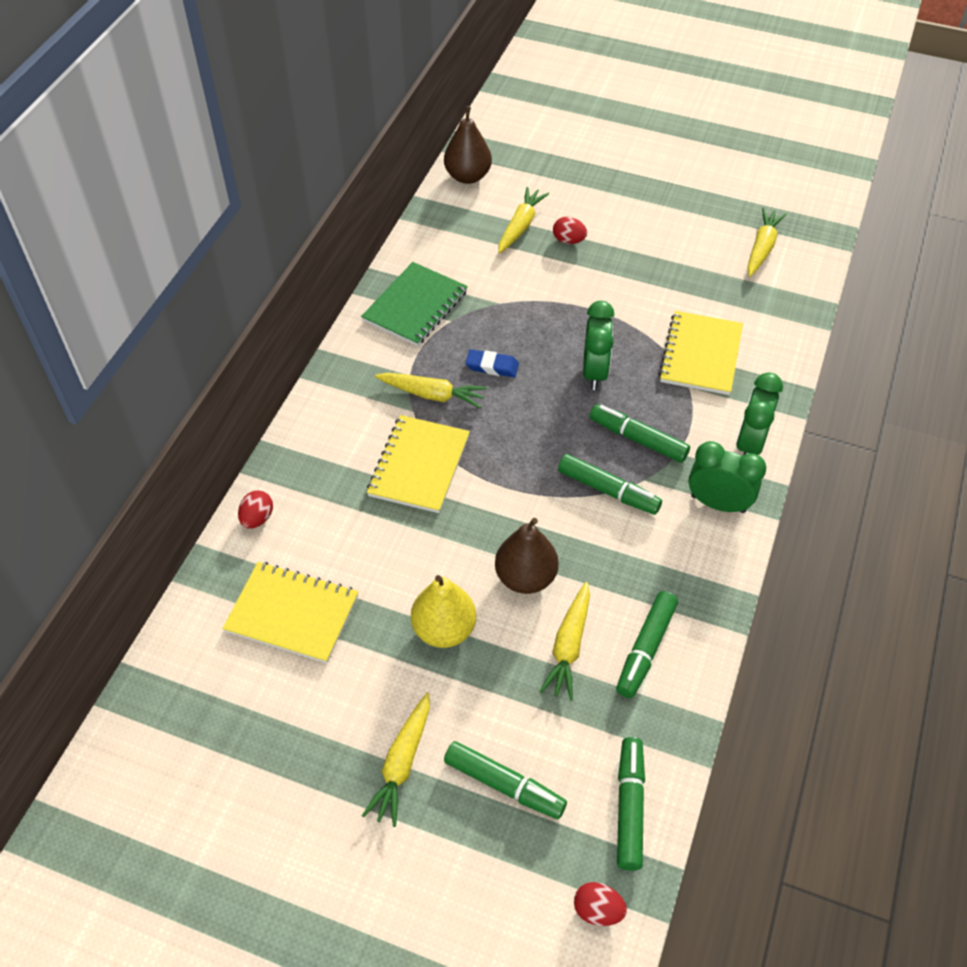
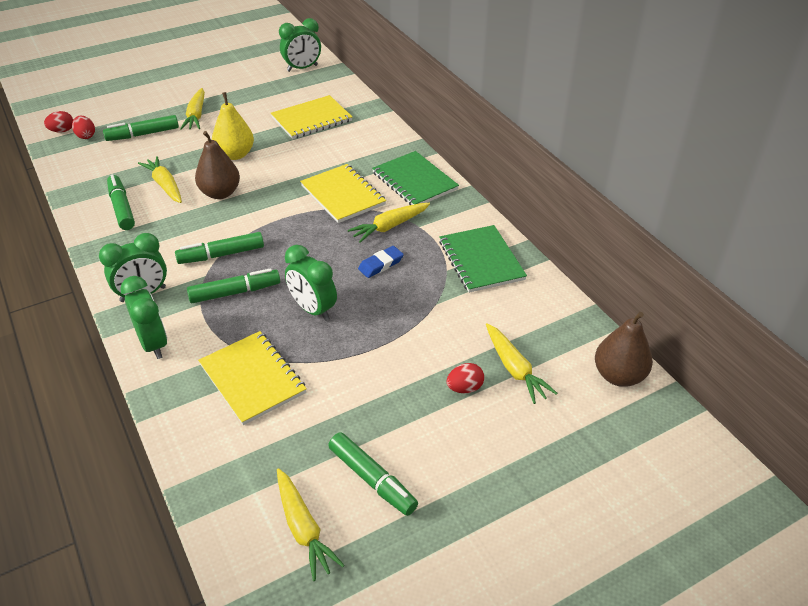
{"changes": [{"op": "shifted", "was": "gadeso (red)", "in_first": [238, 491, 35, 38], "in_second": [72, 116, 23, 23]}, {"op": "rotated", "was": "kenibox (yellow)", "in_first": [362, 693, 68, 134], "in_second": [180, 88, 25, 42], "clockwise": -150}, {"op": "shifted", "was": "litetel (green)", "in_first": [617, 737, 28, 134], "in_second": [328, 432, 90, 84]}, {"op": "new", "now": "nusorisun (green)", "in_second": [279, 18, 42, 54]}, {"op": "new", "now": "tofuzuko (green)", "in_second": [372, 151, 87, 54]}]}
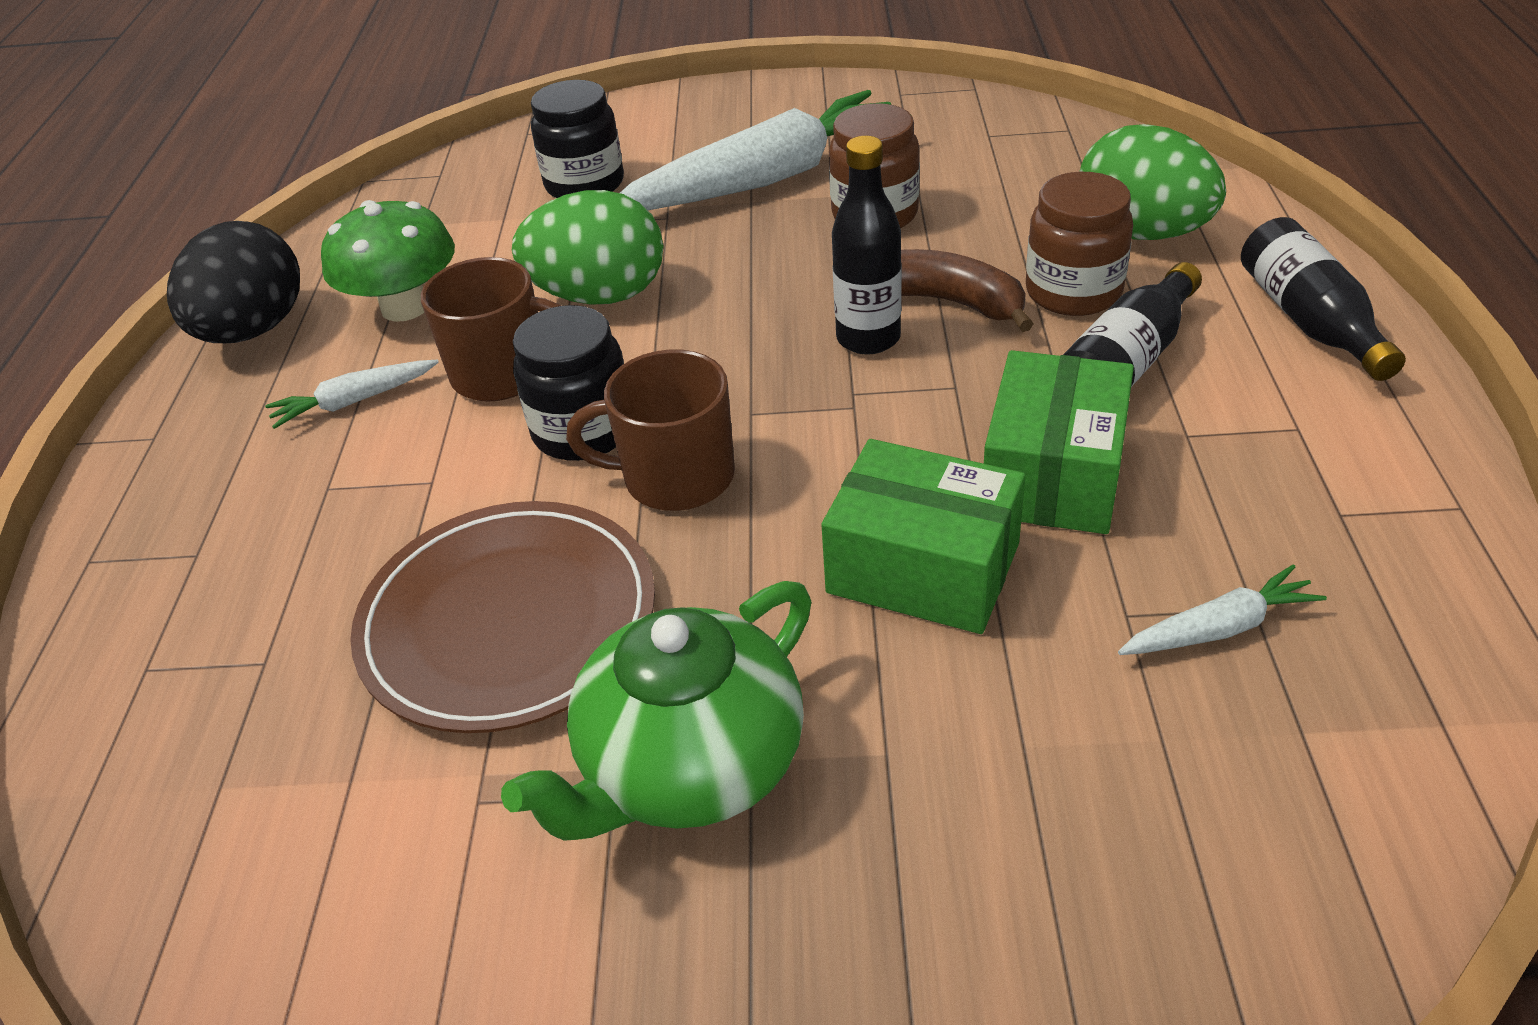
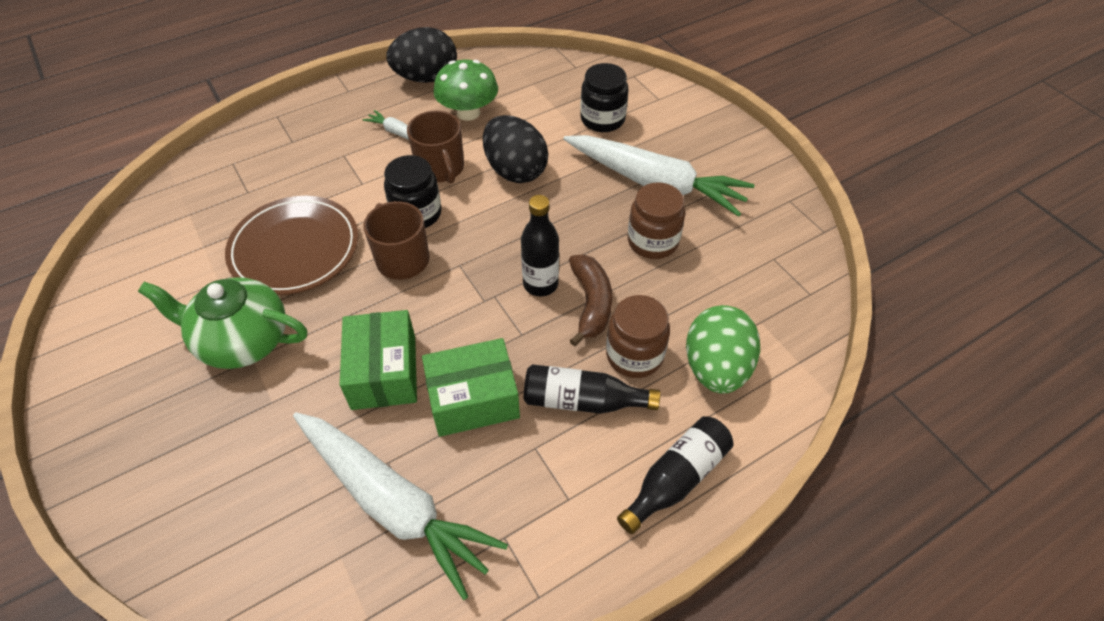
{"changes": [{"op": "repainted", "was": "gadeso (green)", "now": "gadeso (black)", "in_first": [512, 190, 152, 115], "in_second": [483, 115, 65, 68]}, {"op": "scaled", "was": "kenibox (white)", "in_first": [1118, 564, 209, 91], "in_second": [293, 412, 215, 188], "ratio": 2.33}]}
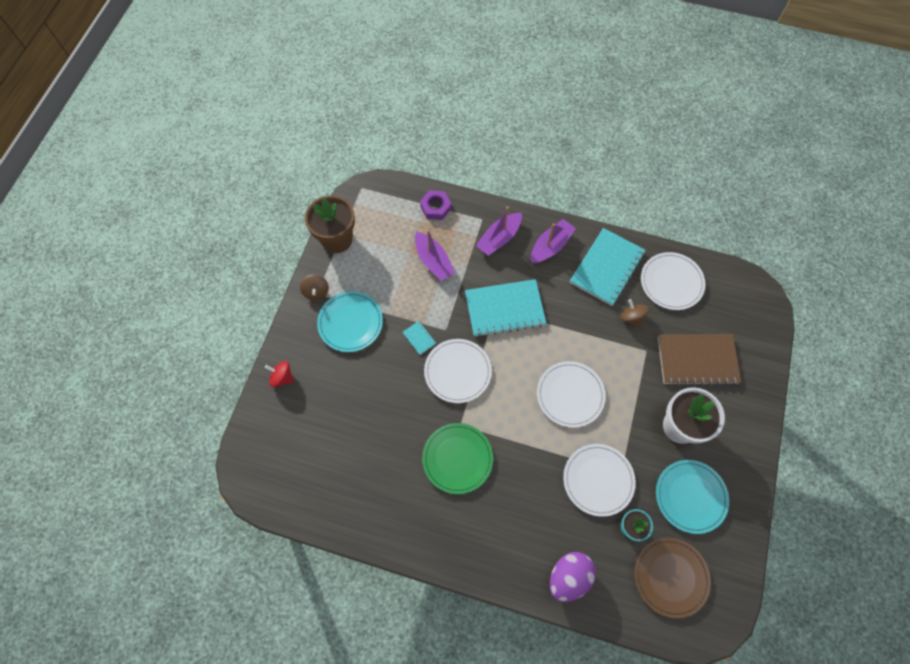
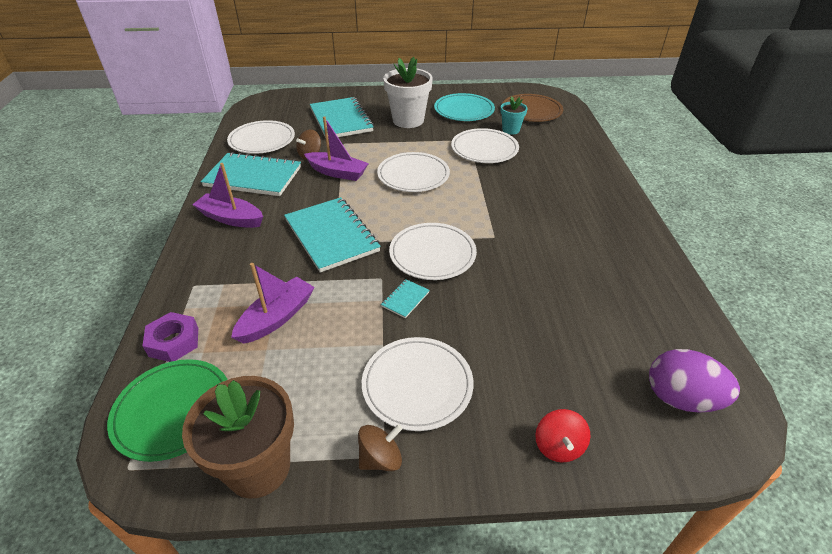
{"changes": [{"op": "repainted", "was": "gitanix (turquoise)", "now": "gitanix (white)", "in_first": [317, 291, 66, 61], "in_second": [362, 337, 112, 94]}, {"op": "shifted", "was": "gitanix (green)", "in_first": [422, 423, 71, 71], "in_second": [107, 359, 121, 103]}, {"op": "shifted", "was": "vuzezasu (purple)", "in_first": [476, 206, 46, 50], "in_second": [304, 116, 65, 65]}, {"op": "shifted", "was": "gadeso (purple)", "in_first": [550, 552, 46, 50], "in_second": [649, 349, 91, 63]}, {"op": "repainted", "was": "tofuzuko (brown)", "now": "tofuzuko (turquoise)", "in_first": [658, 334, 83, 51], "in_second": [310, 97, 64, 42]}]}
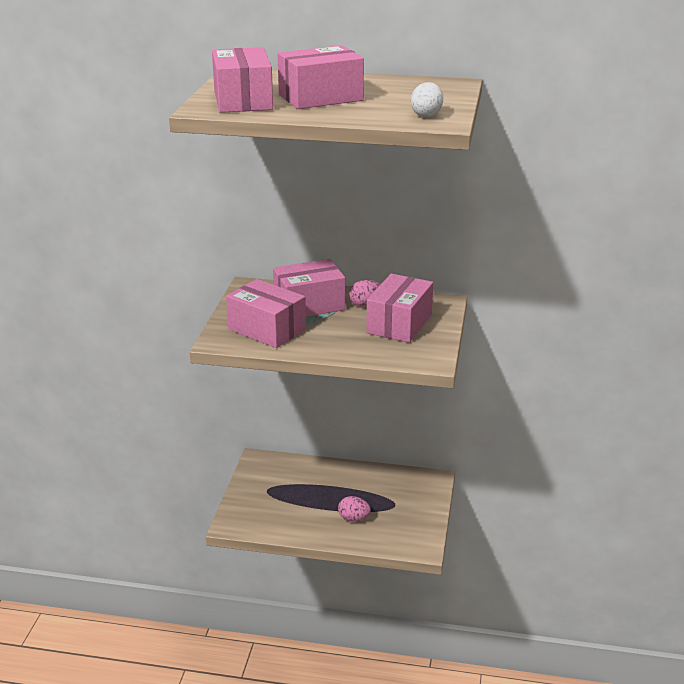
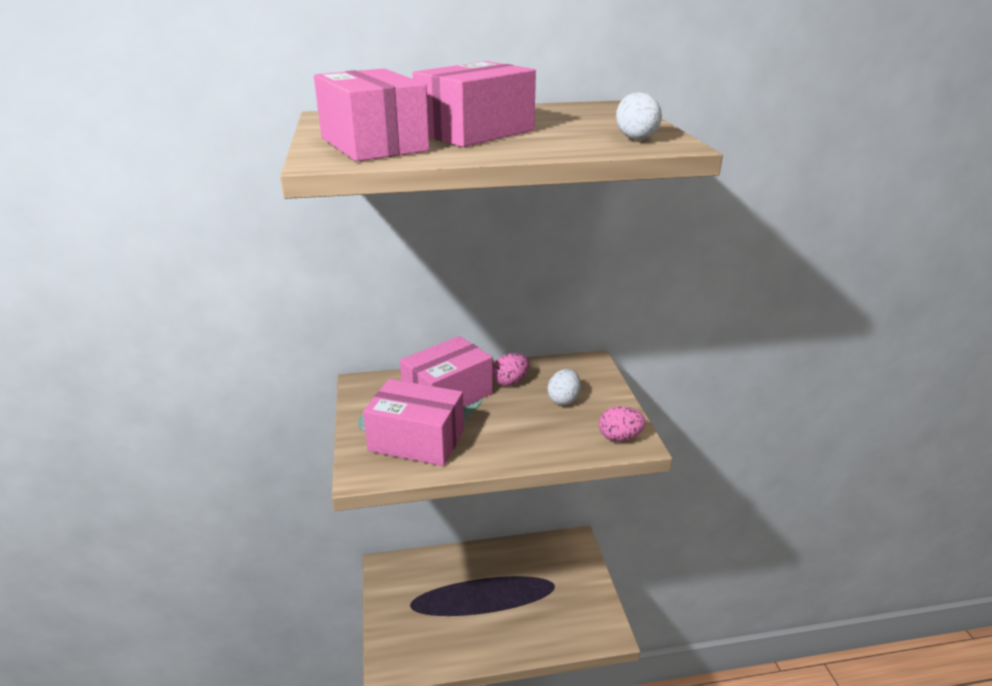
{"changes": [{"op": "shifted", "was": "gadeso (pink)", "in_first": [338, 496, 33, 25], "in_second": [599, 406, 47, 35]}, {"op": "swapped", "was": "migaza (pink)", "now": "gadeso (white)", "in_first": [366, 274, 67, 69], "in_second": [548, 369, 33, 36]}]}
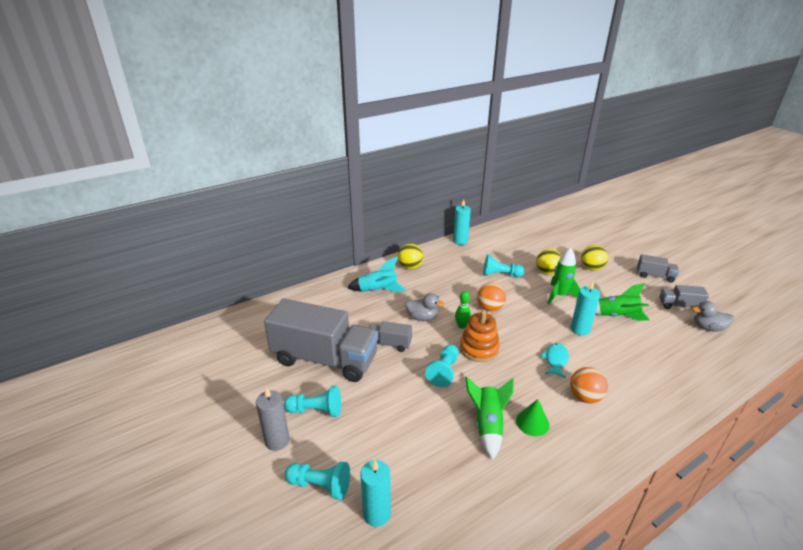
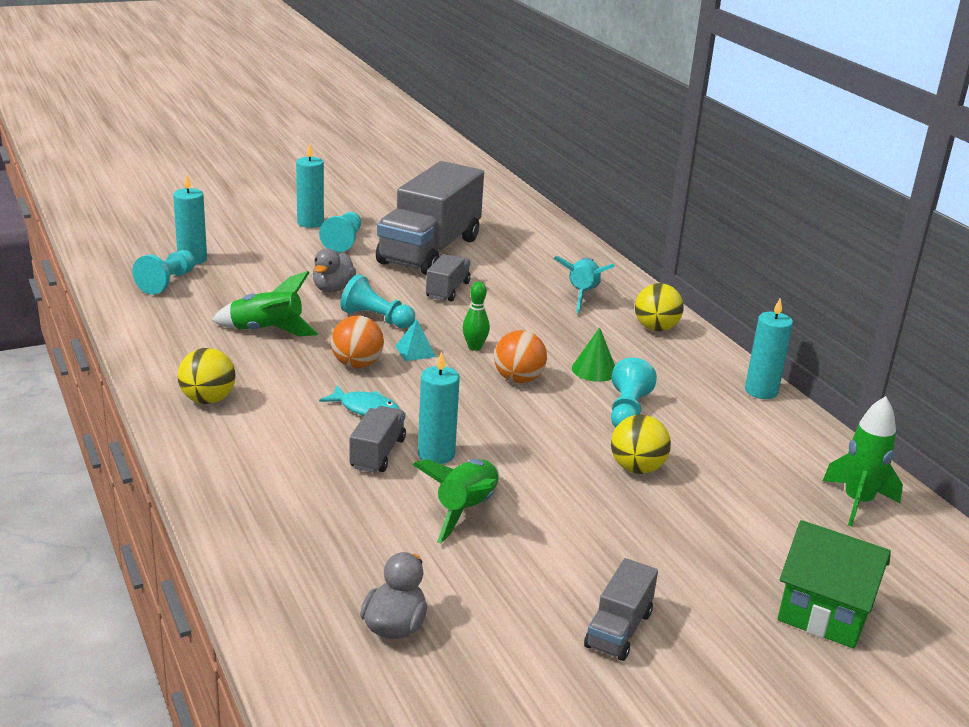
{"changes": [{"op": "repainted", "was": "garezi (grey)", "now": "garezi (turquoise)", "in_first": [256, 387, 34, 64], "in_second": [296, 143, 28, 85]}, {"op": "shifted", "was": "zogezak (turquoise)", "in_first": [285, 462, 65, 38], "in_second": [132, 250, 64, 45]}, {"op": "shifted", "was": "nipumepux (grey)", "in_first": [405, 293, 40, 28], "in_second": [313, 248, 43, 44]}, {"op": "swapped", "was": "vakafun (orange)", "now": "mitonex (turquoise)", "in_first": [460, 310, 40, 52], "in_second": [396, 319, 40, 42]}, {"op": "shifted", "was": "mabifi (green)", "in_first": [516, 399, 34, 37], "in_second": [572, 328, 43, 54]}, {"op": "shifted", "was": "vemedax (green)", "in_first": [547, 247, 33, 57], "in_second": [823, 396, 80, 131]}, {"op": "shifted", "was": "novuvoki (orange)", "in_first": [570, 367, 38, 37], "in_second": [331, 315, 53, 53]}, {"op": "shifted", "was": "novuvoki (yellow)", "in_first": [581, 245, 27, 26], "in_second": [178, 348, 58, 56]}, {"op": "shifted", "was": "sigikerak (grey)", "in_first": [660, 285, 49, 24], "in_second": [349, 406, 57, 67]}, {"op": "new", "now": "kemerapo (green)", "in_second": [778, 520, 113, 129]}]}
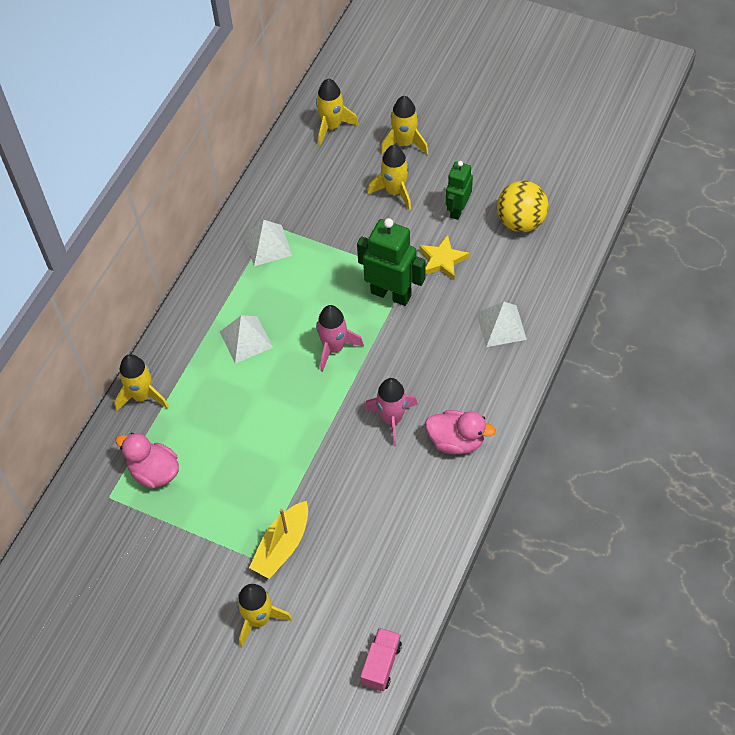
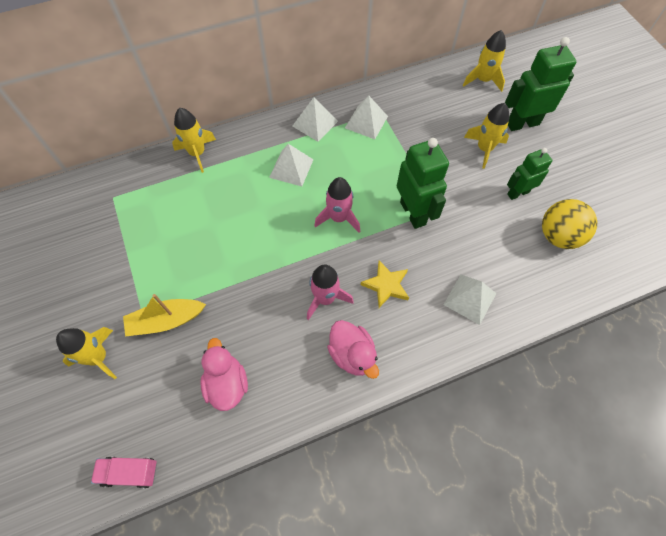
{"changes": [{"op": "shifted", "was": "nipumepux (pink)", "in_first": [115, 433, 64, 56], "in_second": [200, 338, 48, 73]}, {"op": "rotated", "was": "sigikerak (pink)", "in_first": [360, 628, 42, 63], "in_second": [91, 457, 66, 31], "clockwise": -150}, {"op": "swapped", "was": "vemedax (yellow)", "now": "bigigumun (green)", "in_first": [381, 96, 47, 59], "in_second": [505, 37, 71, 94]}, {"op": "shifted", "was": "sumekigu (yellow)", "in_first": [419, 235, 51, 45], "in_second": [361, 261, 48, 47]}, {"op": "new", "now": "mitonex (white)", "in_second": [292, 97, 46, 45]}]}
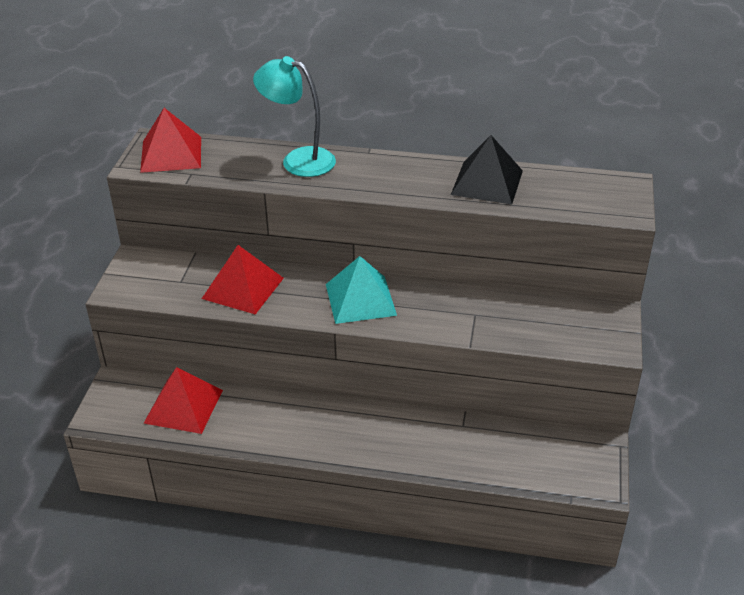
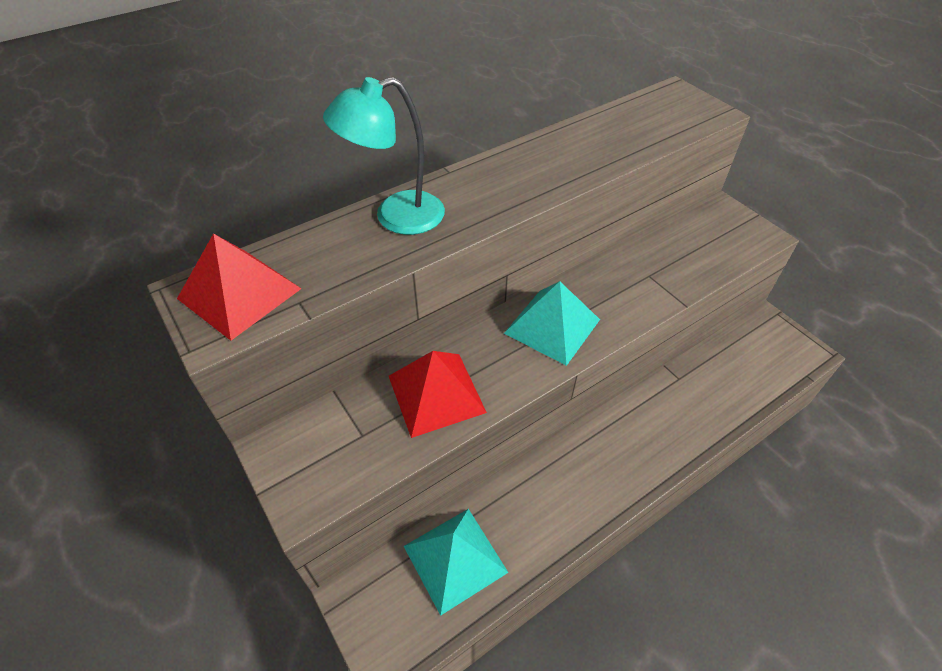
{"changes": [{"op": "repainted", "was": "mitonex (red)", "now": "mitonex (turquoise)", "in_first": [144, 367, 79, 67], "in_second": [404, 509, 105, 107]}, {"op": "gone", "was": "mitonex (black)", "in_first": [451, 135, 72, 69]}]}
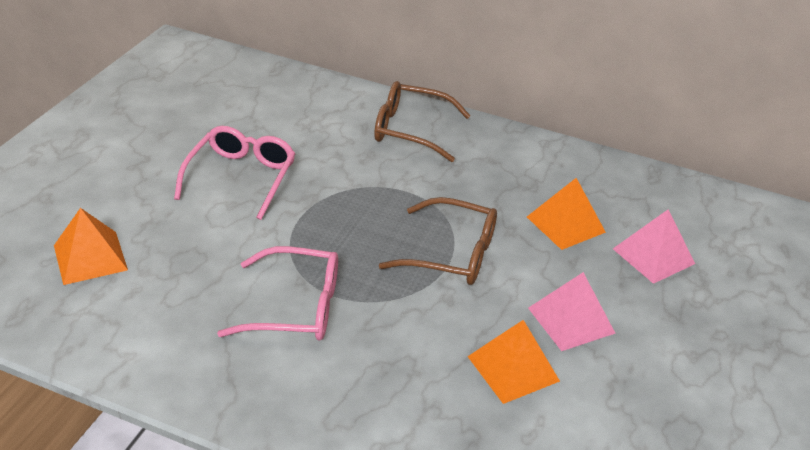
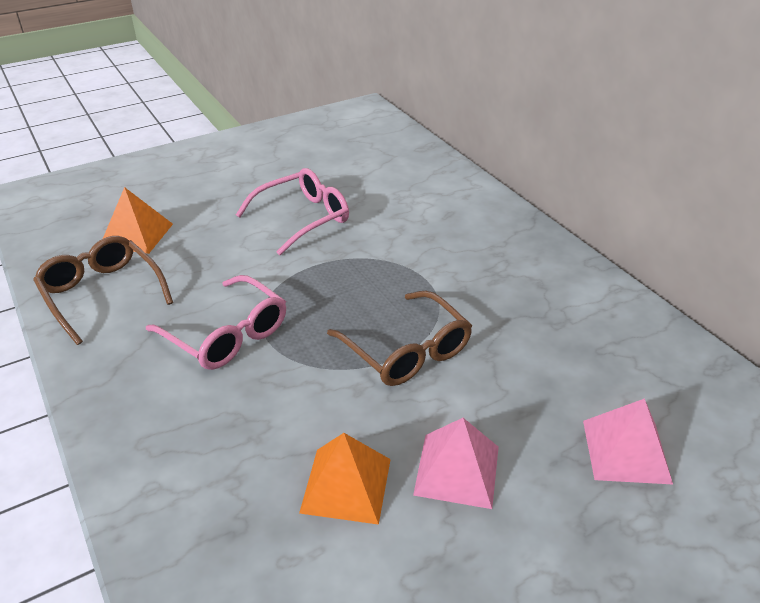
{"changes": [{"op": "shifted", "was": "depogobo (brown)", "in_first": [374, 81, 97, 81], "in_second": [33, 236, 140, 109]}, {"op": "gone", "was": "mitonex (orange)", "in_first": [527, 178, 79, 72]}]}
